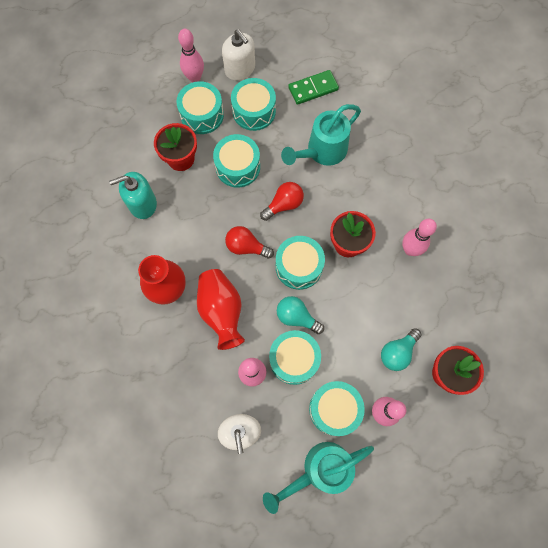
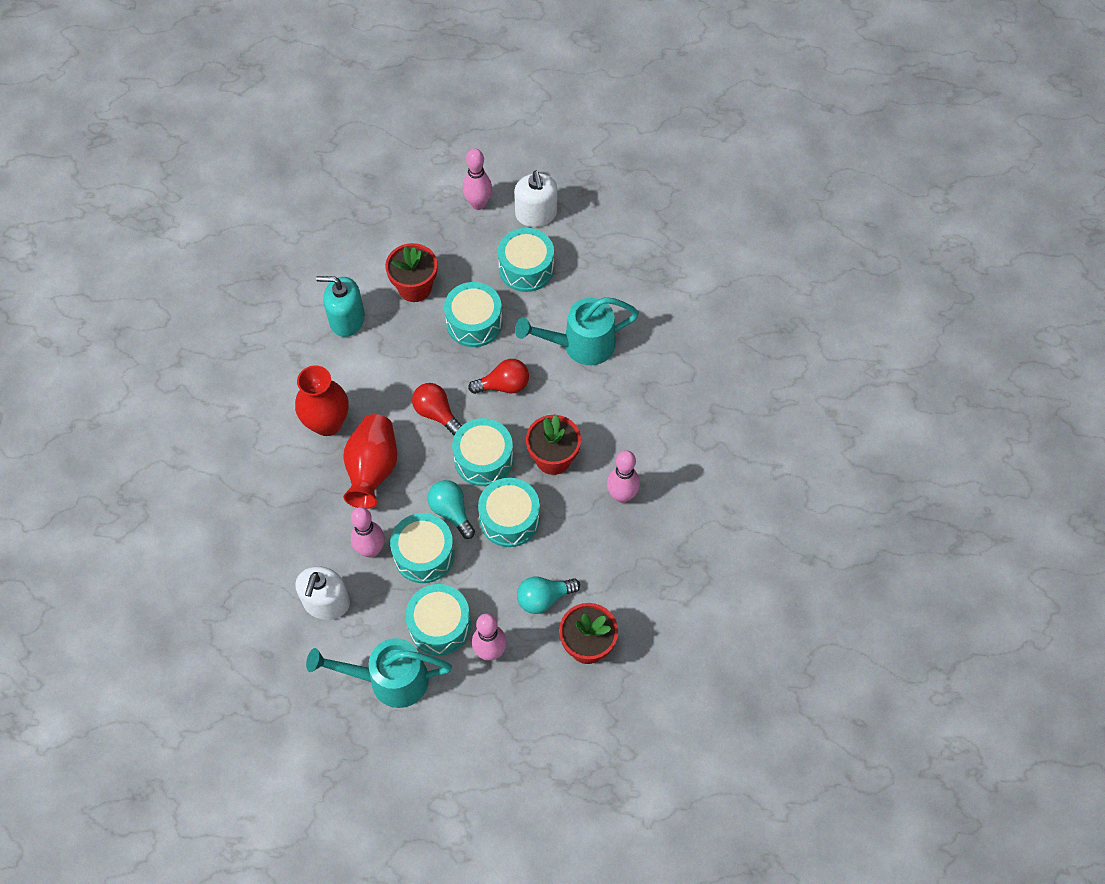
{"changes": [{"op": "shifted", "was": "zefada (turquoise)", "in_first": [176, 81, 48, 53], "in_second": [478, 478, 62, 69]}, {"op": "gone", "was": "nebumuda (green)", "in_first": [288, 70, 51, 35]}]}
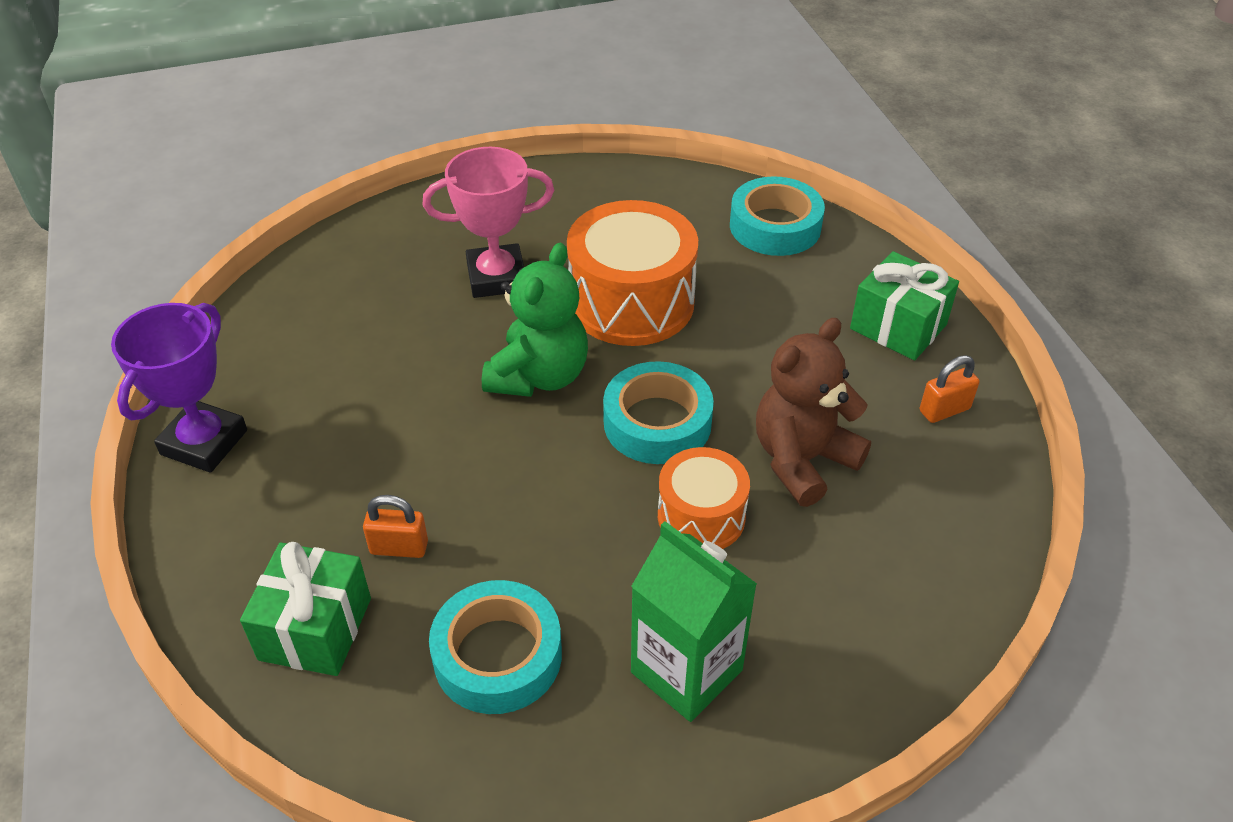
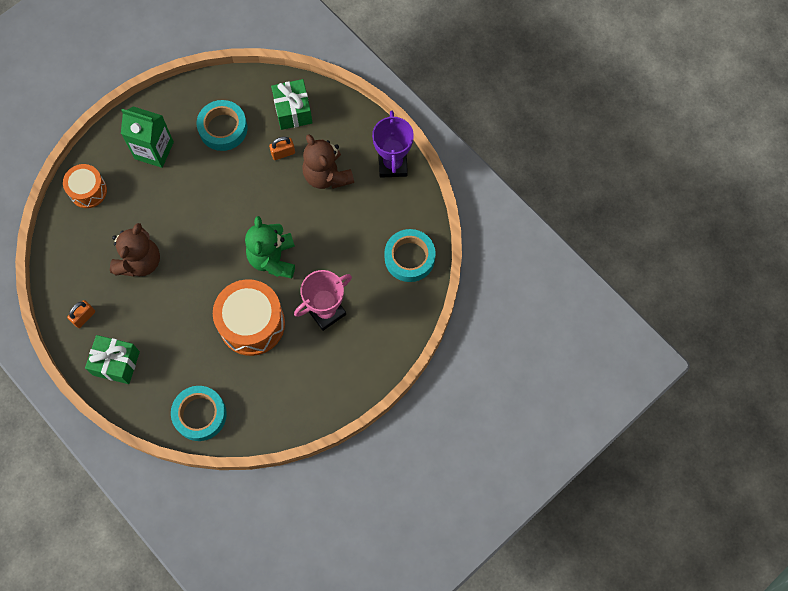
{"changes": [{"op": "shifted", "was": "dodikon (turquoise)", "in_first": [603, 361, 111, 103], "in_second": [384, 229, 52, 53]}, {"op": "shifted", "was": "zefada (orange)", "in_first": [658, 447, 92, 102], "in_second": [63, 164, 44, 44]}, {"op": "new", "now": "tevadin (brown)", "in_second": [302, 134, 52, 55]}]}
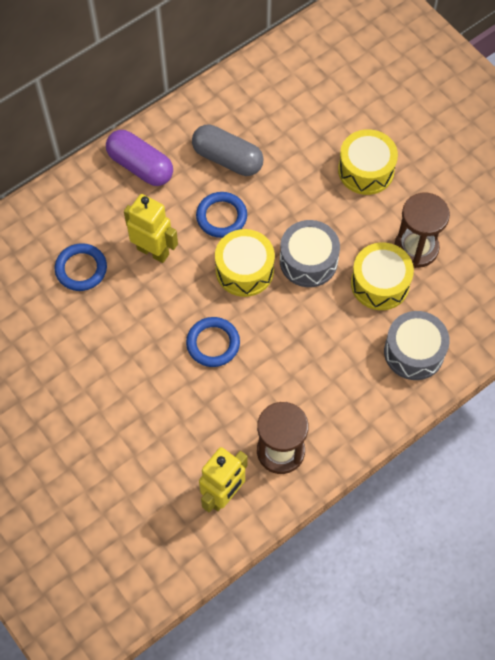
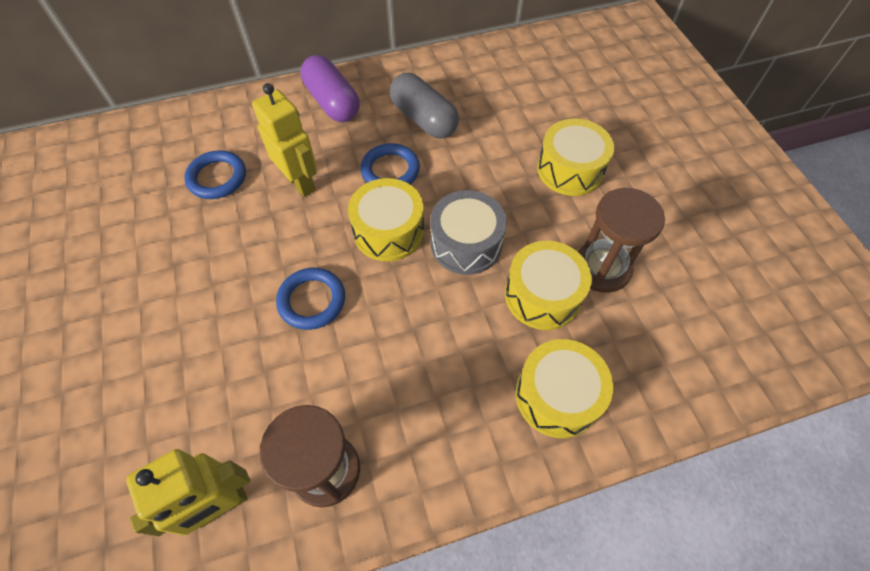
{"changes": [{"op": "repainted", "was": "zefada (grey)", "now": "zefada (yellow)", "in_first": [384, 311, 66, 69], "in_second": [516, 339, 97, 99]}]}
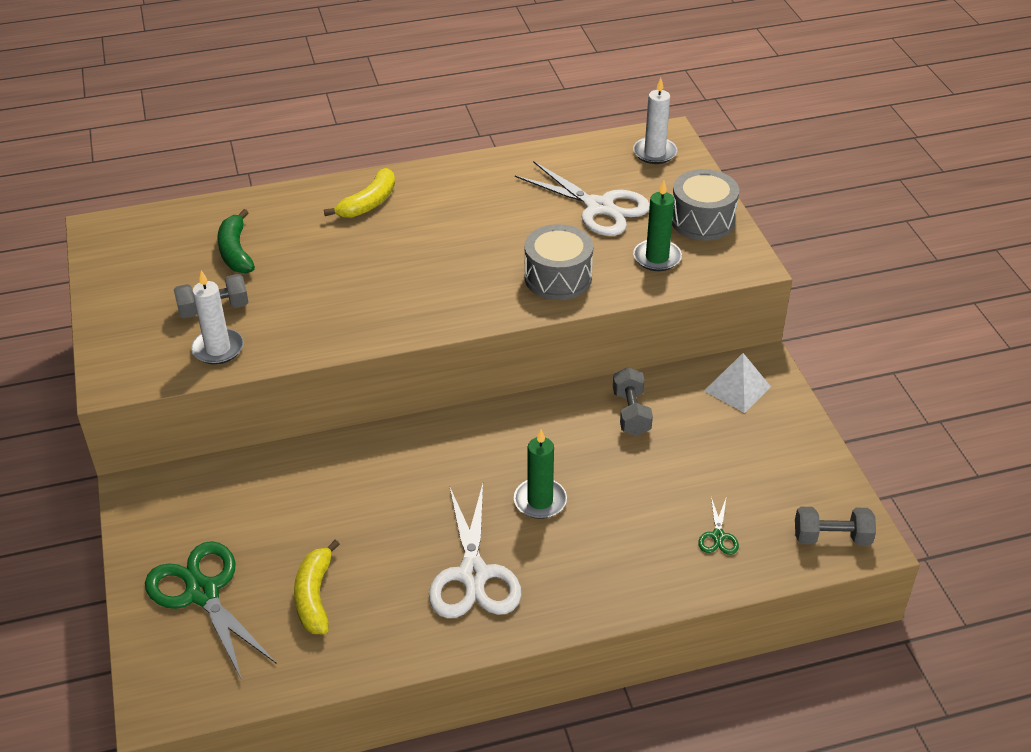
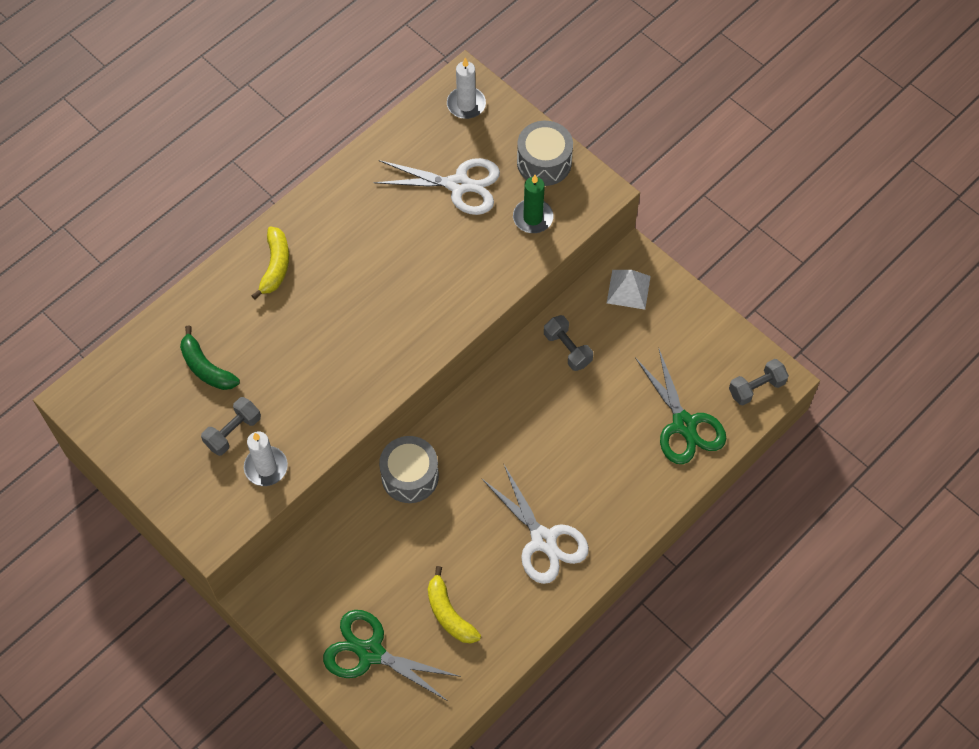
{"changes": [{"op": "gone", "was": "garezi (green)", "in_first": [514, 429, 53, 90]}, {"op": "shifted", "was": "zefada (grey)", "in_first": [524, 224, 69, 76], "in_second": [379, 436, 60, 67]}, {"op": "scaled", "was": "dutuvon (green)", "in_first": [698, 496, 41, 59], "in_second": [635, 349, 91, 115], "ratio": 2.23}]}
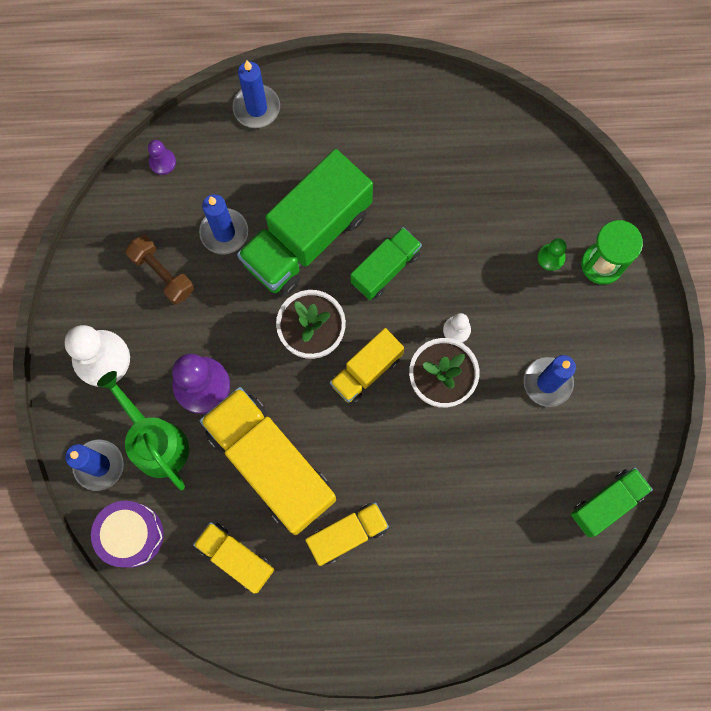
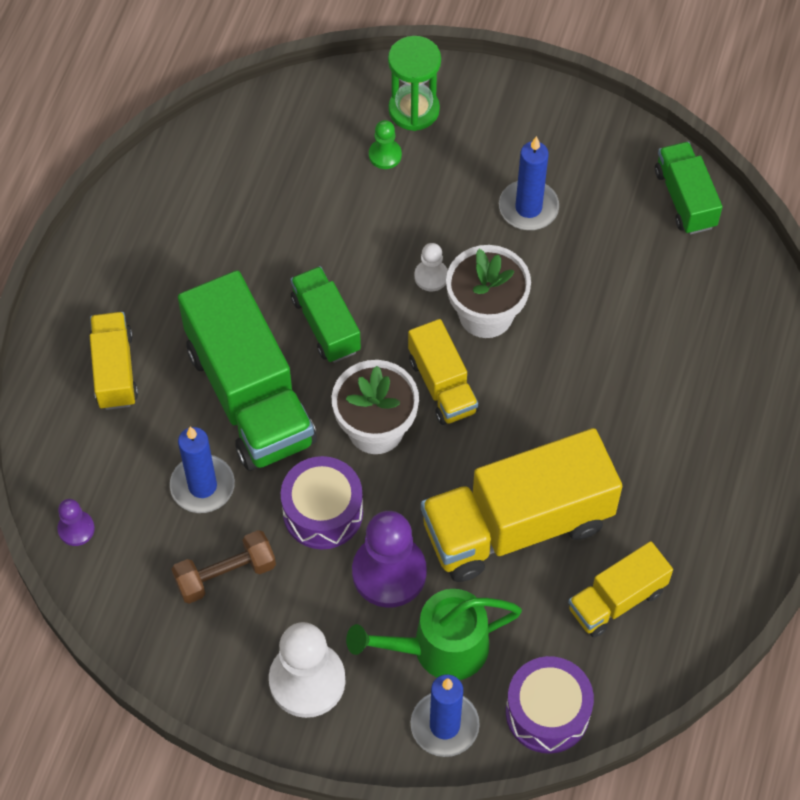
{"changes": [{"op": "gone", "was": "garezi (blue)", "in_first": [233, 61, 47, 67]}, {"op": "shifted", "was": "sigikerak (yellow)", "in_first": [305, 502, 84, 64], "in_second": [90, 312, 48, 98]}, {"op": "new", "now": "zefada (purple)", "in_second": [281, 456, 82, 93]}]}
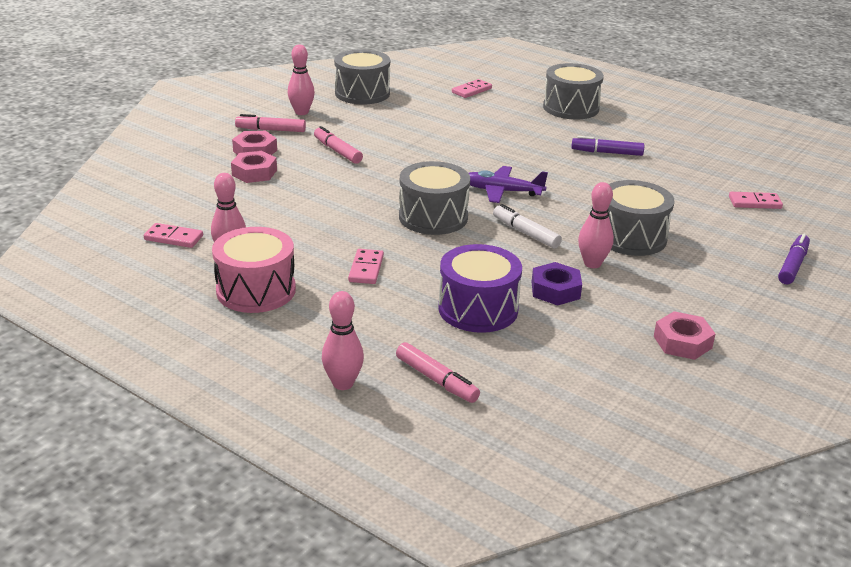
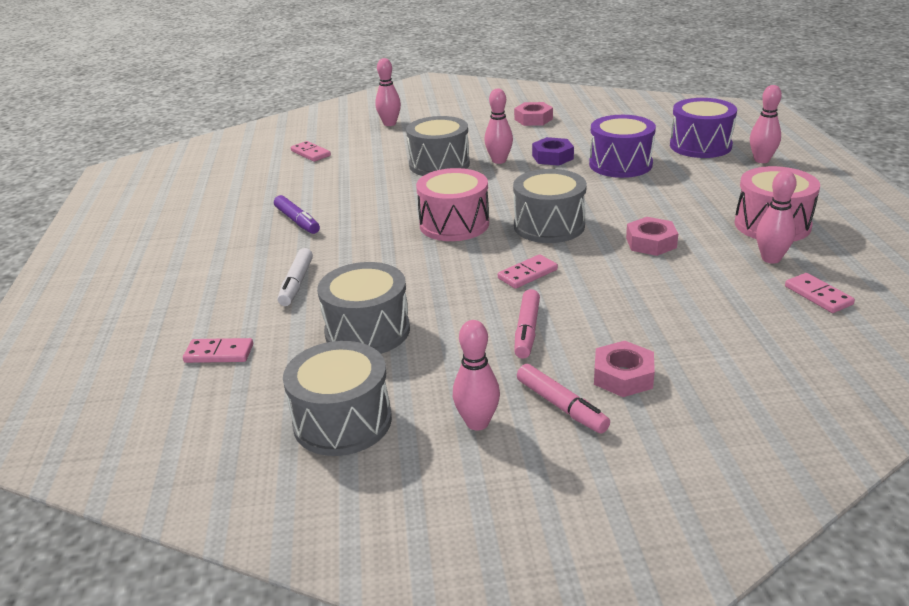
{"changes": [{"op": "shifted", "was": "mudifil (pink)", "in_first": [231, 151, 46, 32], "in_second": [626, 217, 52, 39]}, {"op": "shifted", "was": "nebumuda (pink)", "in_first": [348, 249, 36, 35], "in_second": [498, 254, 60, 35]}, {"op": "swapped", "was": "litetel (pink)", "now": "zefada (purple)", "in_first": [396, 342, 84, 61], "in_second": [670, 98, 67, 60]}, {"op": "swapped", "was": "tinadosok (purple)", "now": "zefada (pink)", "in_first": [469, 166, 79, 37], "in_second": [416, 168, 73, 73]}, {"op": "shifted", "was": "litetel (white)", "in_first": [493, 204, 69, 45], "in_second": [278, 248, 35, 58]}, {"op": "shifted", "was": "zefada (grey)", "in_first": [543, 63, 61, 56], "in_second": [317, 262, 93, 92]}, {"op": "swapped", "was": "litetel (purple)", "now": "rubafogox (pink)", "in_first": [778, 233, 32, 51], "in_second": [375, 58, 26, 68]}]}
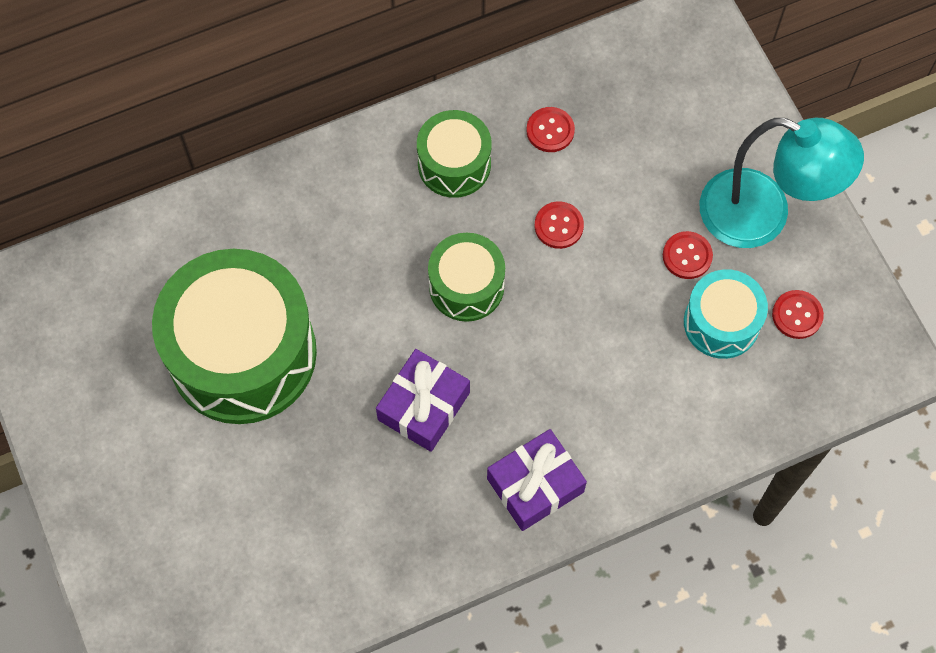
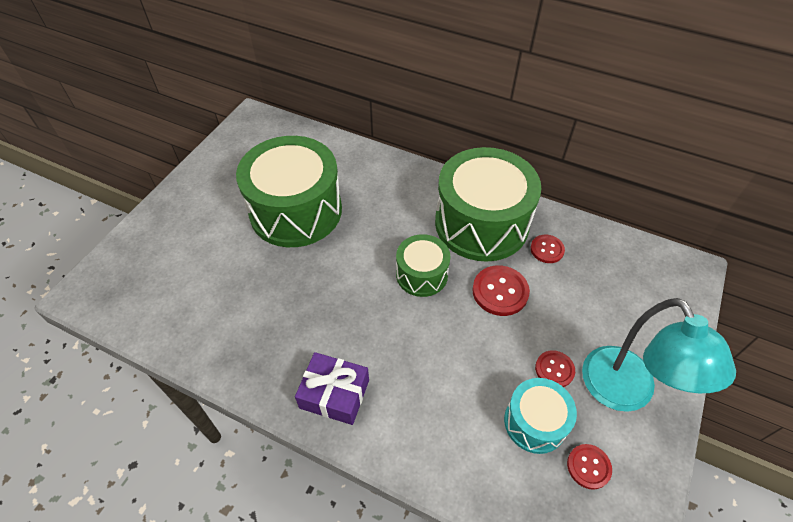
{"changes": [{"op": "gone", "was": "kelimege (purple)", "in_first": [376, 349, 94, 103]}, {"op": "scaled", "was": "zefada (green)", "in_first": [417, 110, 75, 88], "in_second": [435, 147, 106, 114], "ratio": 1.93}, {"op": "scaled", "was": "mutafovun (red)", "in_first": [535, 201, 49, 48], "in_second": [473, 265, 57, 51], "ratio": 1.59}]}
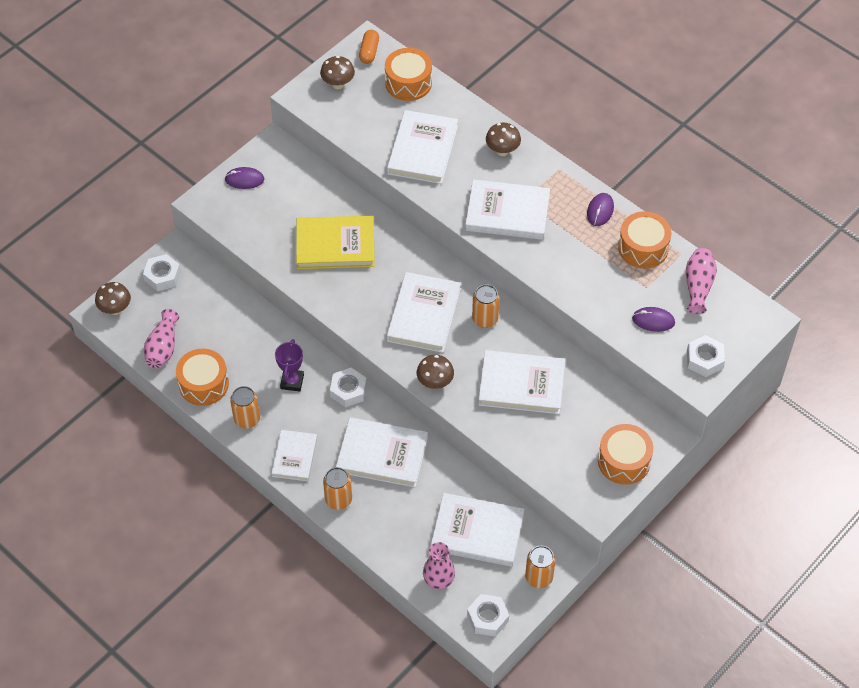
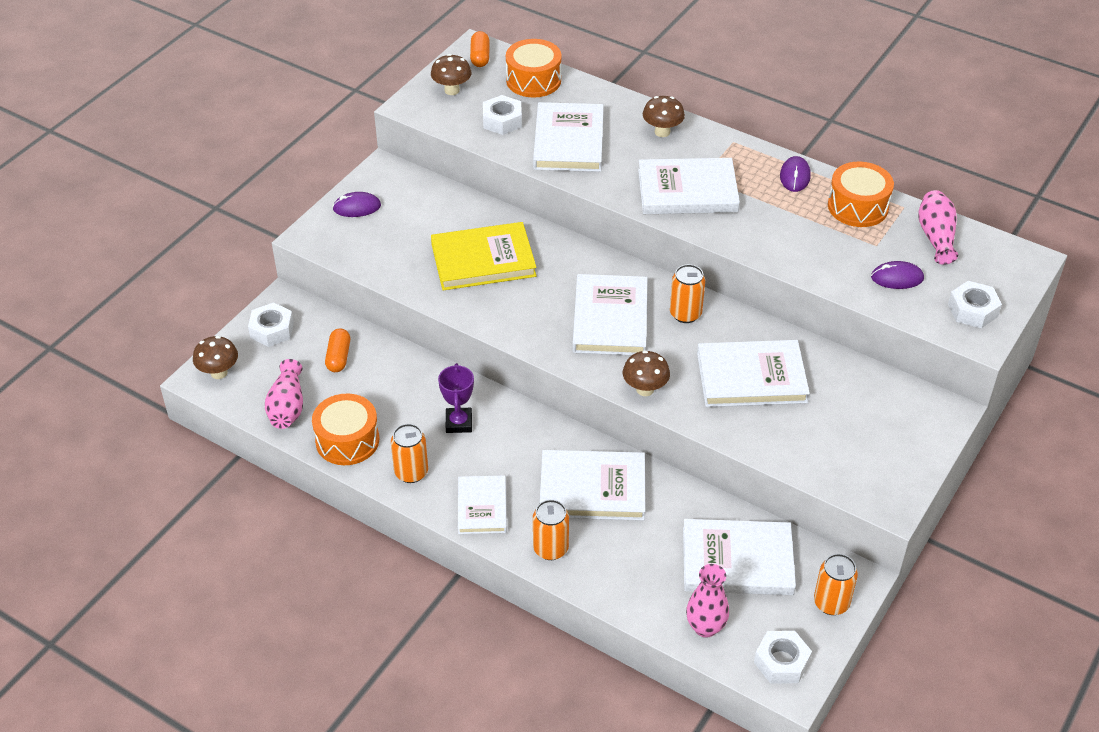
{"changes": [{"op": "shifted", "was": "mudifil (white)", "in_first": [330, 368, 37, 40], "in_second": [483, 95, 39, 40]}, {"op": "gone", "was": "zefada (orange)", "in_first": [598, 424, 55, 61]}, {"op": "new", "now": "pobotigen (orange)", "in_second": [325, 328, 25, 44]}]}
